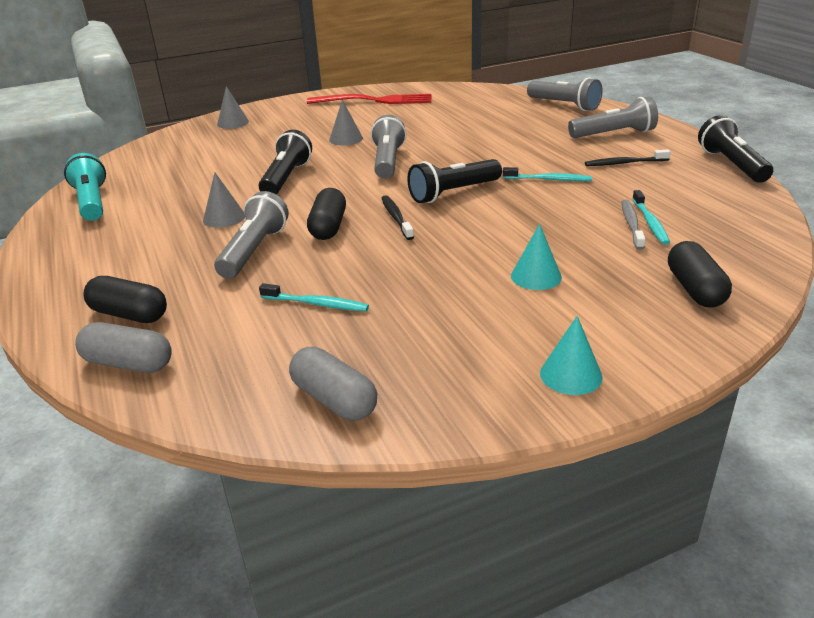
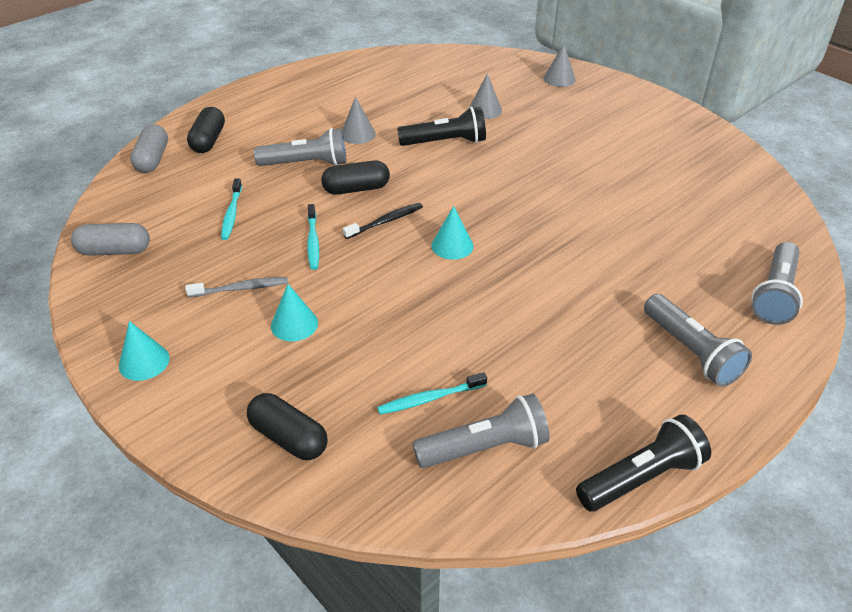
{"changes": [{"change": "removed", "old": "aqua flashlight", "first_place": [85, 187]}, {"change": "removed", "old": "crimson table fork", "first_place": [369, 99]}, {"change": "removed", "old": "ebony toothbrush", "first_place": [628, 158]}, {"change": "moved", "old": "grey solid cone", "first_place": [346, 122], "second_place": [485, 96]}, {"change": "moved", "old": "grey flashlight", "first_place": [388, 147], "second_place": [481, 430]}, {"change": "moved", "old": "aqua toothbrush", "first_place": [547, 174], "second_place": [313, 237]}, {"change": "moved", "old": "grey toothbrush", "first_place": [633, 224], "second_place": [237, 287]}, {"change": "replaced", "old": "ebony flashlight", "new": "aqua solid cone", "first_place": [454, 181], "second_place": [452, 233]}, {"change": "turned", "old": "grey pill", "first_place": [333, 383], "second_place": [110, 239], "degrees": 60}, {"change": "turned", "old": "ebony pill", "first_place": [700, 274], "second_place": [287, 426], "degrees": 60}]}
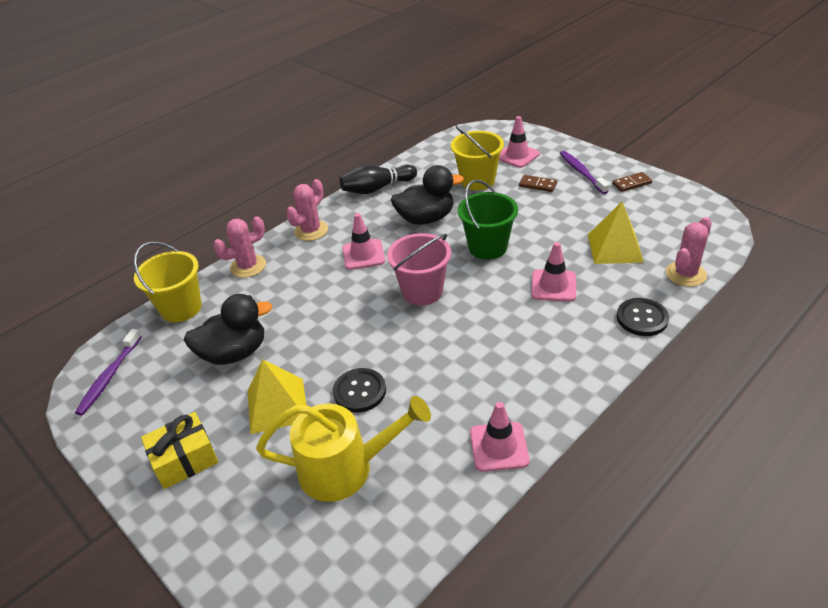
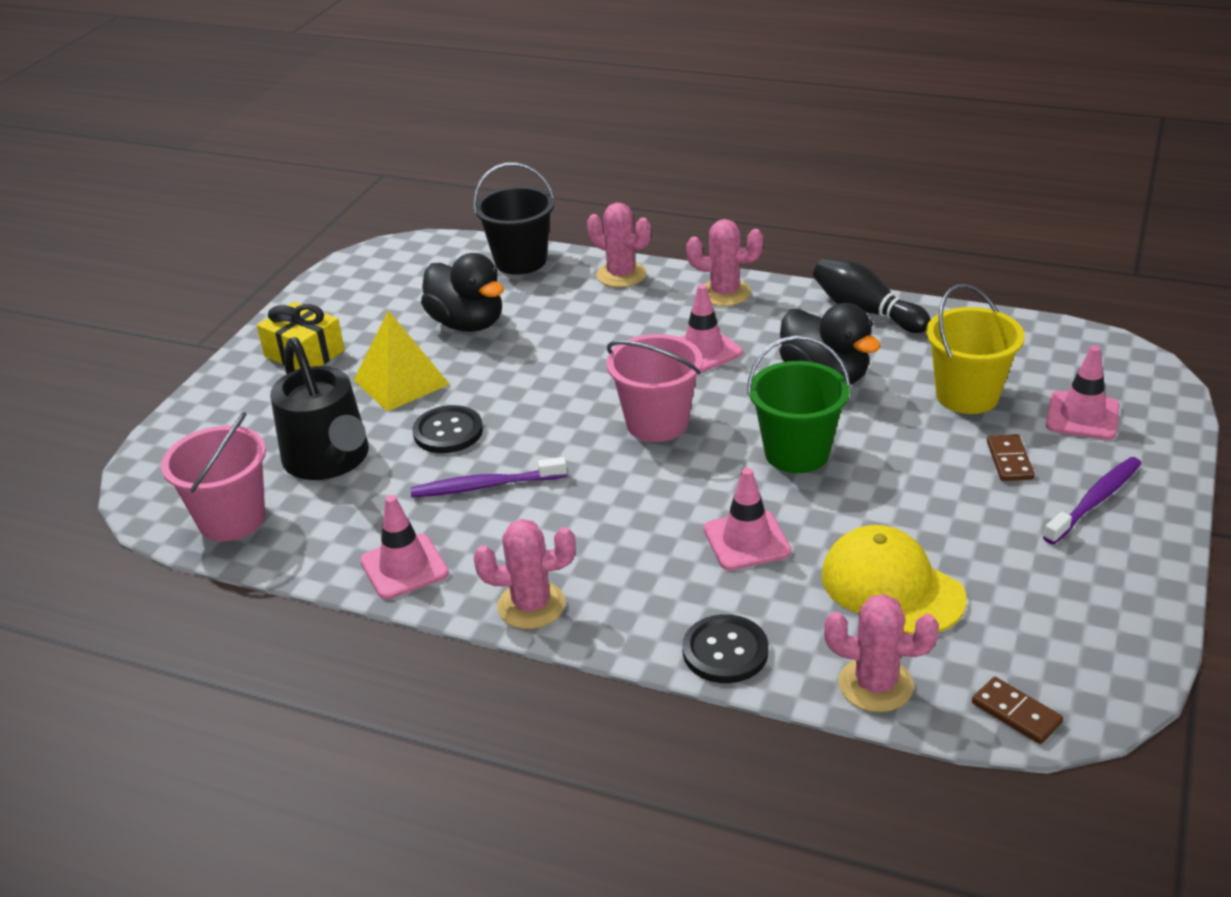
{"changes": [{"change": "added", "new": "pink bucket", "second_place": [213, 477]}, {"change": "added", "new": "pink saguaro cactus", "second_place": [525, 574]}, {"change": "moved", "old": "royal purple toothbrush", "first_place": [108, 372], "second_place": [488, 477]}, {"change": "moved", "old": "dark brown domino piece", "first_place": [632, 182], "second_place": [1017, 710]}, {"change": "replaced", "old": "golden pyramid shape", "new": "golden cap", "first_place": [616, 233], "second_place": [894, 579]}, {"change": "recoloured", "old": "golden bucket", "new": "ebony bucket", "first_place": [168, 281], "second_place": [514, 218]}, {"change": "recoloured", "old": "golden watering can", "new": "ebony watering can", "first_place": [343, 449], "second_place": [319, 408]}]}
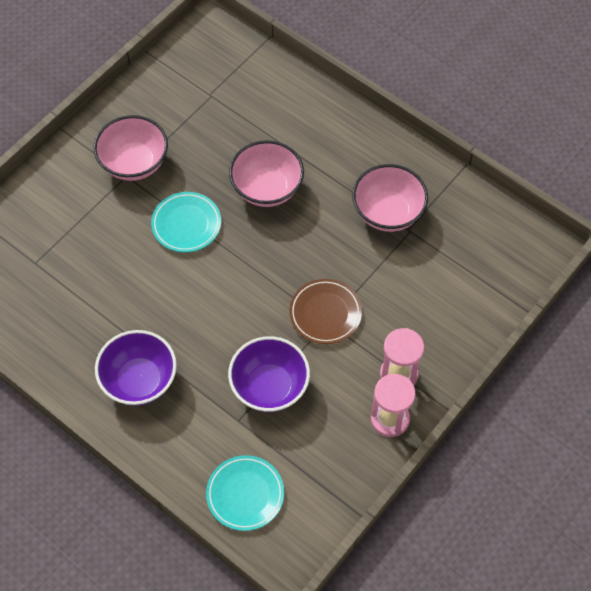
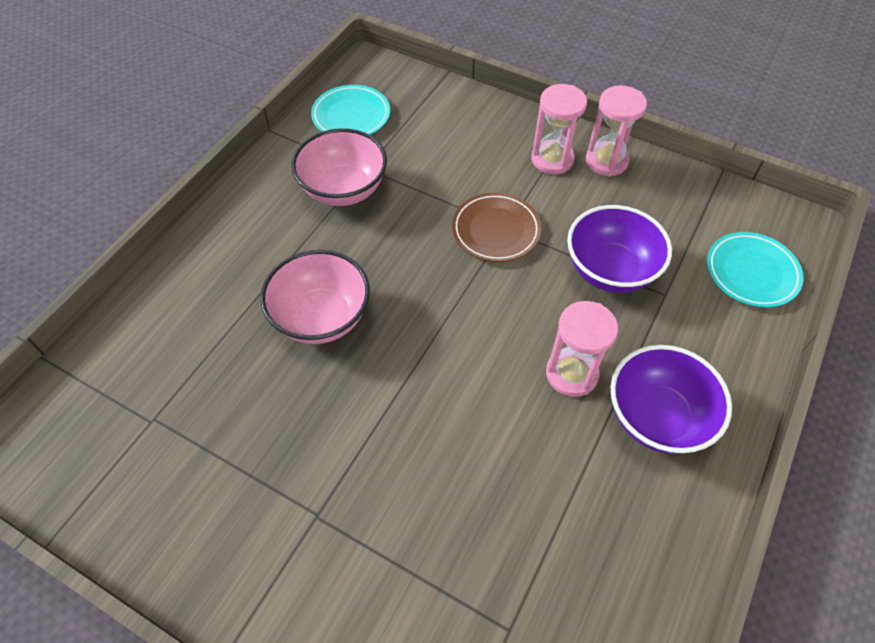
{"changes": [{"change": "removed", "old": "pink bowl", "first_place": [131, 148]}, {"change": "added", "new": "pink hourglass", "second_place": [582, 349]}, {"change": "moved", "old": "aqua plate", "first_place": [186, 222], "second_place": [350, 110]}]}
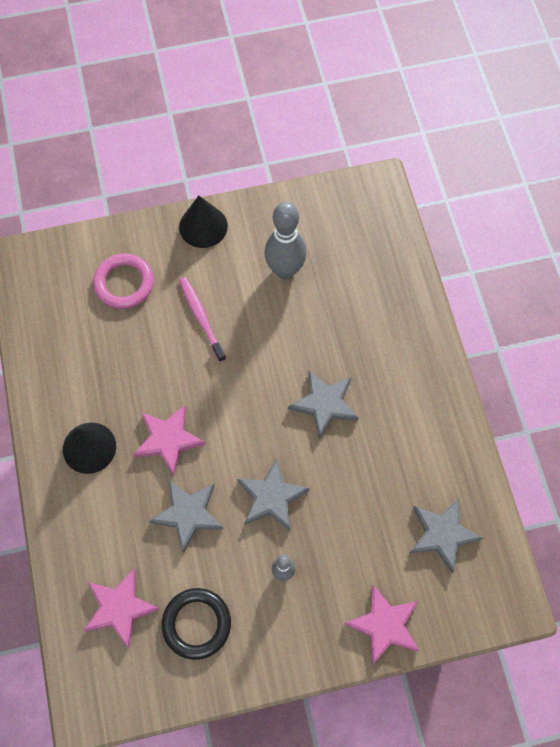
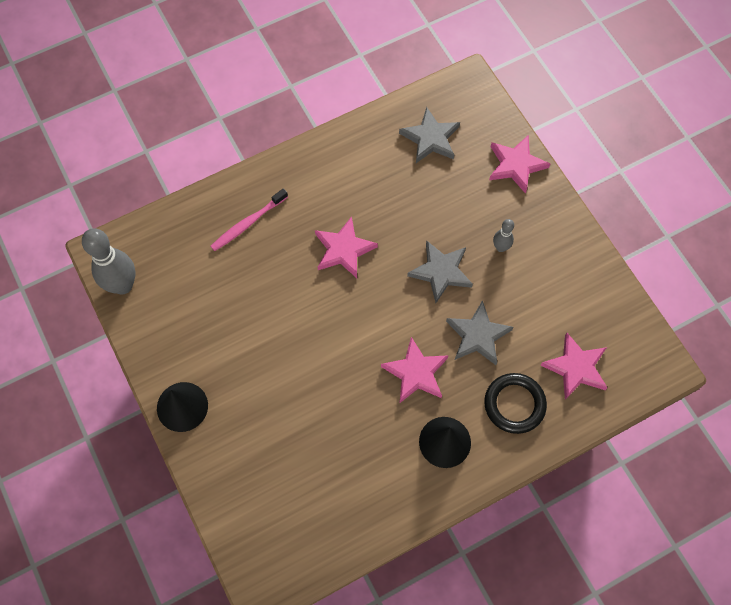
{"changes": [{"change": "removed", "old": "pink hoop", "first_place": [123, 281]}, {"change": "moved", "old": "ebony hoop", "first_place": [196, 624], "second_place": [515, 403]}, {"change": "moved", "old": "pink toothbrush", "first_place": [202, 319], "second_place": [249, 219]}, {"change": "moved", "old": "grey bowling pin", "first_place": [286, 240], "second_place": [108, 261]}, {"change": "recoloured", "old": "grey star", "new": "pink star", "first_place": [323, 404], "second_place": [346, 247]}]}
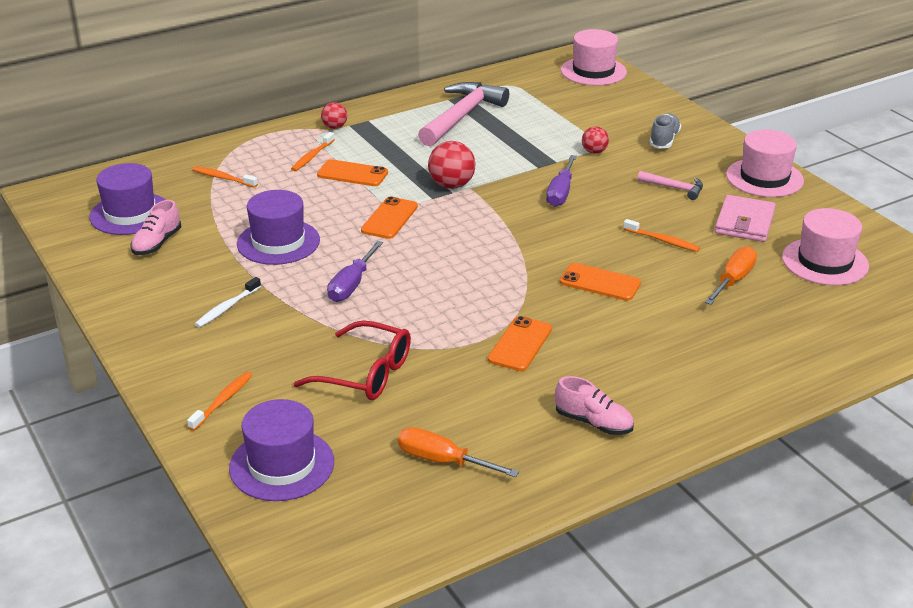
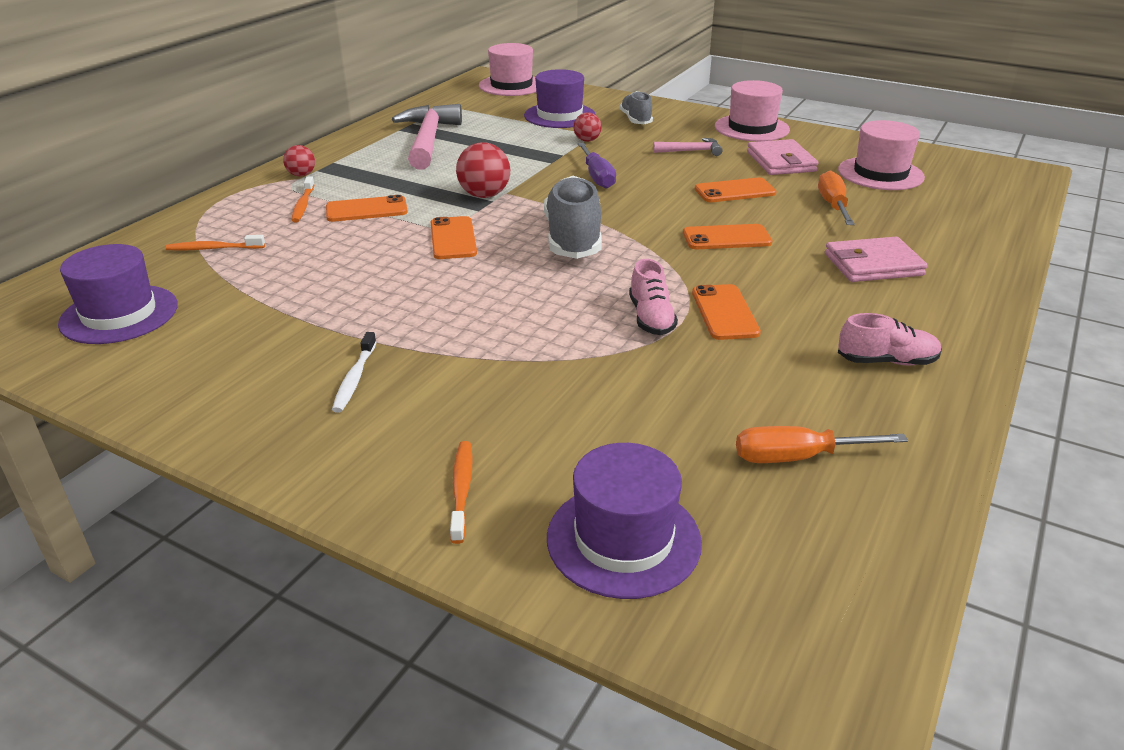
{"changes": [{"change": "removed", "old": "crimson spectacles", "first_place": [352, 360]}, {"change": "removed", "old": "royal purple screwdriver", "first_place": [355, 271]}, {"change": "added", "new": "grey sneaker", "second_place": [573, 217]}, {"change": "added", "new": "pink wallet", "second_place": [876, 259]}, {"change": "moved", "old": "pink sneaker", "first_place": [155, 227], "second_place": [653, 297]}, {"change": "moved", "old": "royal purple hat", "first_place": [278, 227], "second_place": [560, 98]}, {"change": "replaced", "old": "orange-coloured toothbrush", "new": "orange-coloured mobile phone", "first_place": [661, 235], "second_place": [735, 189]}]}
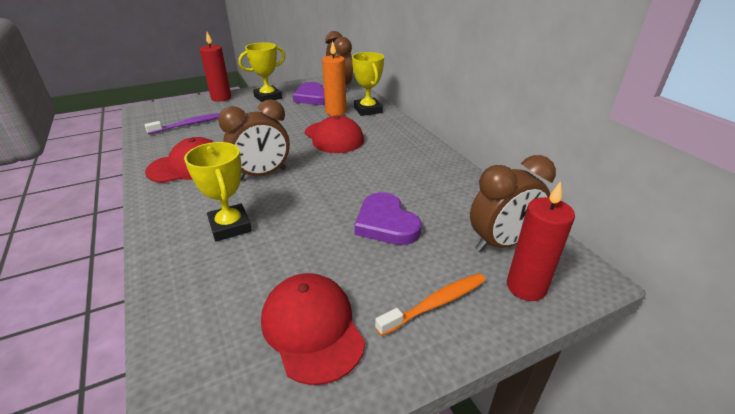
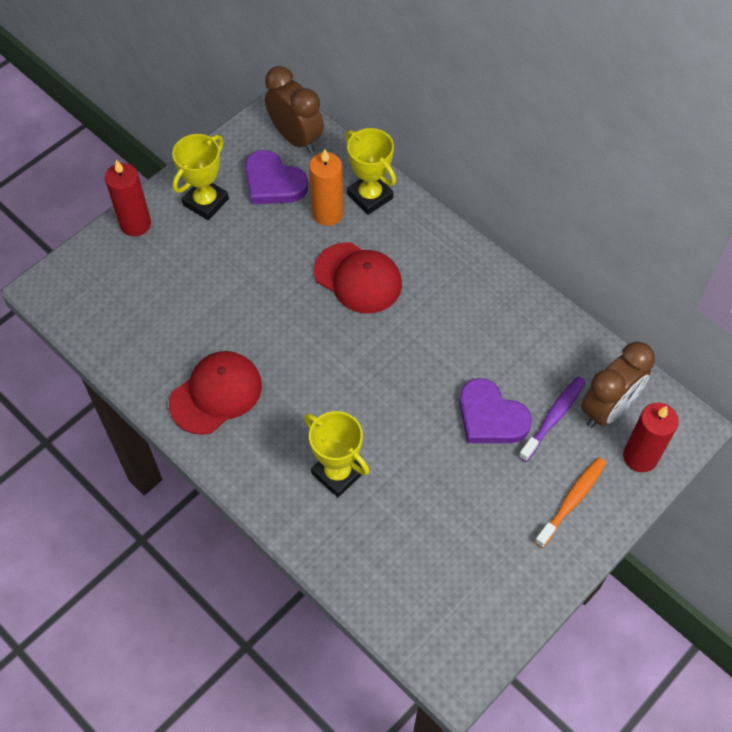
{"changes": [{"change": "removed", "old": "dark brown bedside clock", "first_place": [254, 140]}, {"change": "removed", "old": "crimson cap", "first_place": [313, 329]}, {"change": "moved", "old": "royal purple toothbrush", "first_place": [182, 124], "second_place": [552, 419]}]}
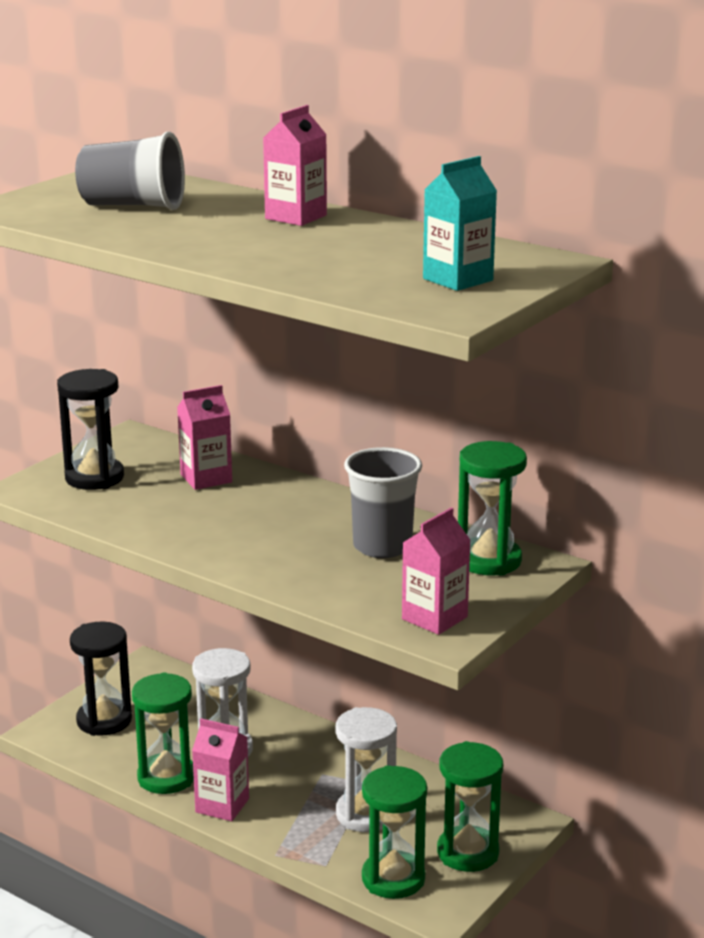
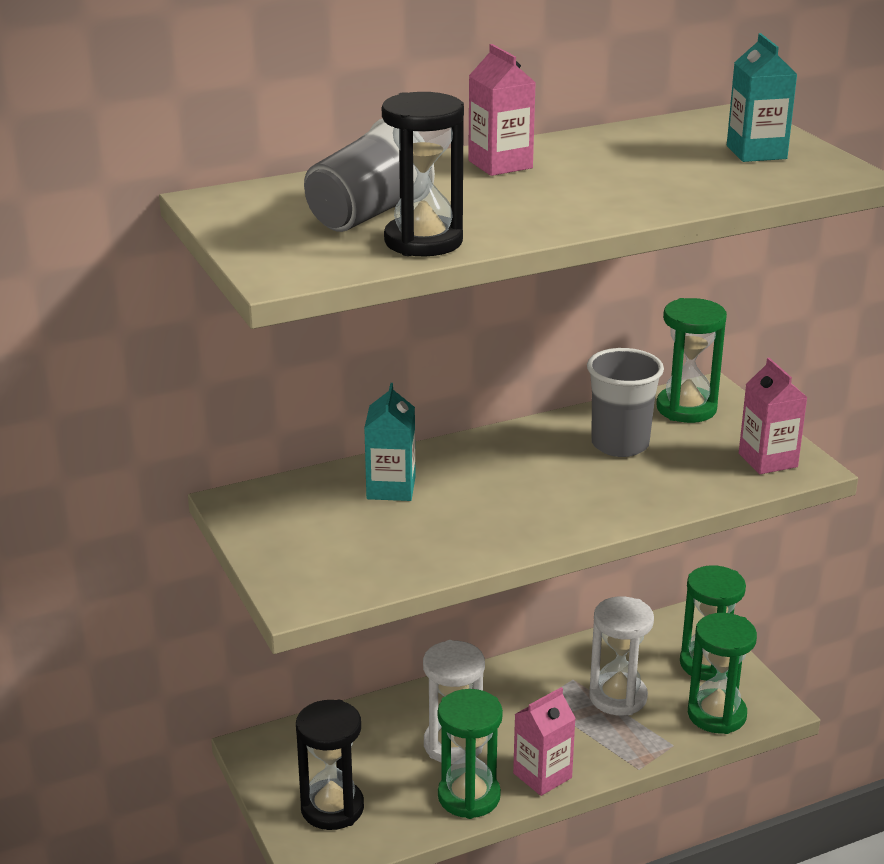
{"changes": [{"change": "moved", "old": "ebony hourglass", "first_place": [90, 429], "second_place": [423, 174]}, {"change": "recoloured", "old": "pink juice carton", "new": "aqua juice carton", "first_place": [204, 437], "second_place": [389, 442]}]}
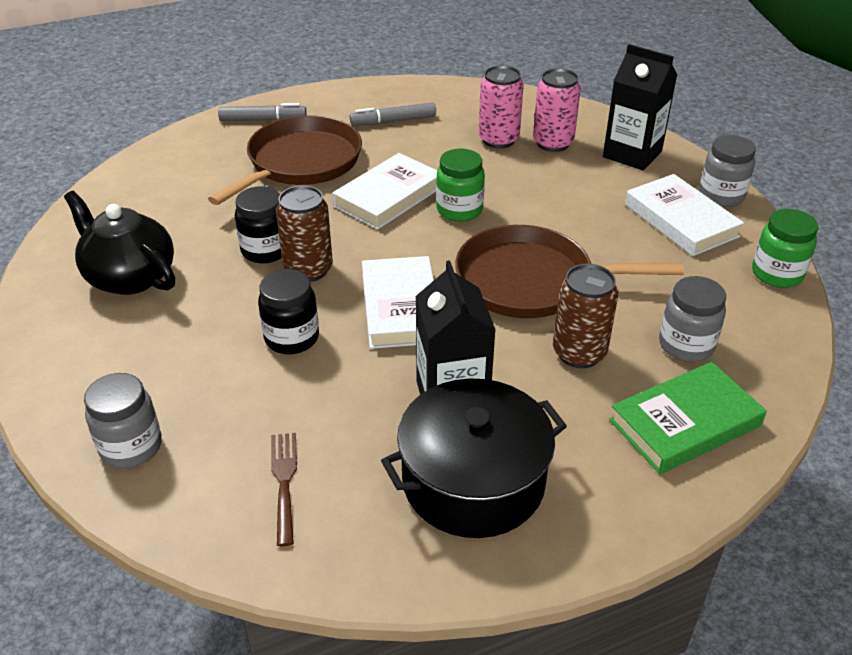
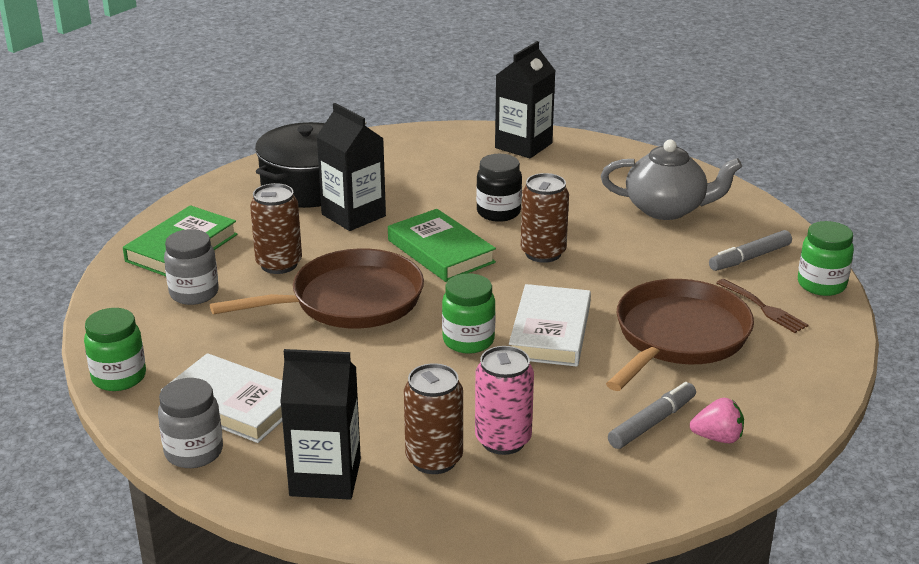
{"changes": [{"change": "removed", "old": "ebony preserve jar", "first_place": [258, 224]}, {"change": "added", "new": "pink toy strawberry", "second_place": [717, 420]}, {"change": "added", "new": "emerald preserve jar", "second_place": [826, 258]}, {"change": "moved", "old": "grey felt pen", "first_place": [262, 112], "second_place": [750, 250]}, {"change": "moved", "old": "dark brown table fork", "first_place": [284, 489], "second_place": [762, 306]}, {"change": "replaced", "old": "grey preserve jar", "new": "ebony juice carton", "first_place": [123, 420], "second_place": [525, 99]}, {"change": "recoloured", "old": "ebony tea pot", "new": "grey tea pot", "first_place": [119, 243], "second_place": [671, 179]}, {"change": "recoloured", "old": "pure white hardback", "new": "emerald hardback", "first_place": [398, 302], "second_place": [442, 245]}, {"change": "recoloured", "old": "pink tin", "new": "dark brown tin", "first_place": [557, 110], "second_place": [433, 418]}, {"change": "turned", "old": "dark brown skillet", "first_place": [285, 160], "second_place": [680, 335], "degrees": -150}]}
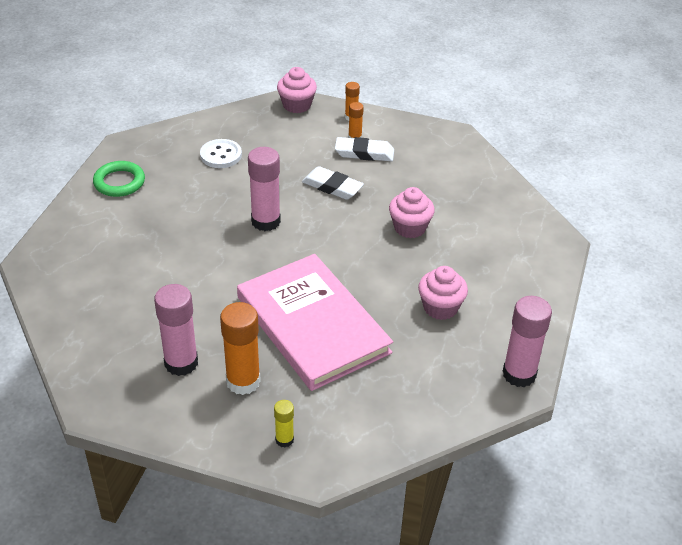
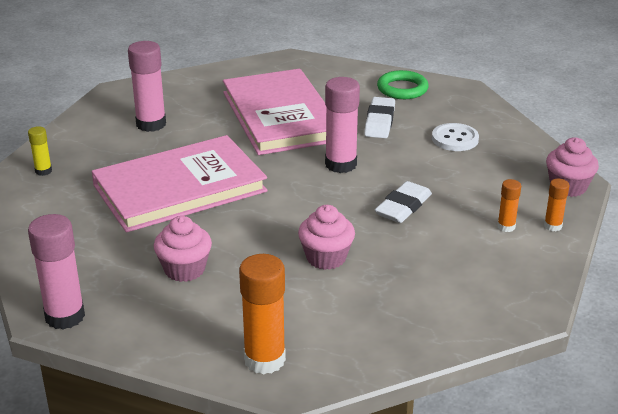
{"changes": [{"change": "added", "new": "pink hardback", "second_place": [274, 112]}, {"change": "moved", "old": "orange-coloured stick of glue", "first_place": [240, 348], "second_place": [262, 314]}, {"change": "moved", "old": "pure white eraser", "first_place": [364, 149], "second_place": [379, 117]}]}
